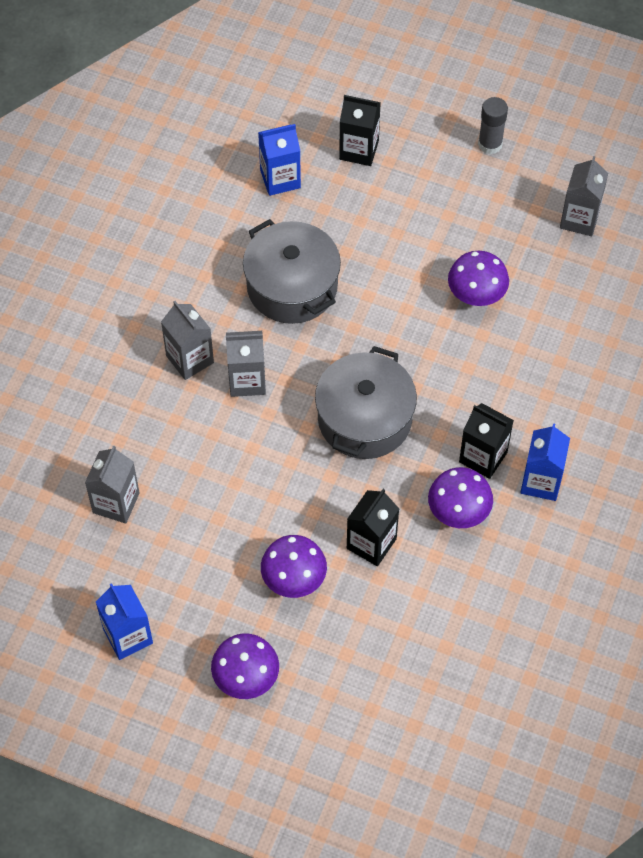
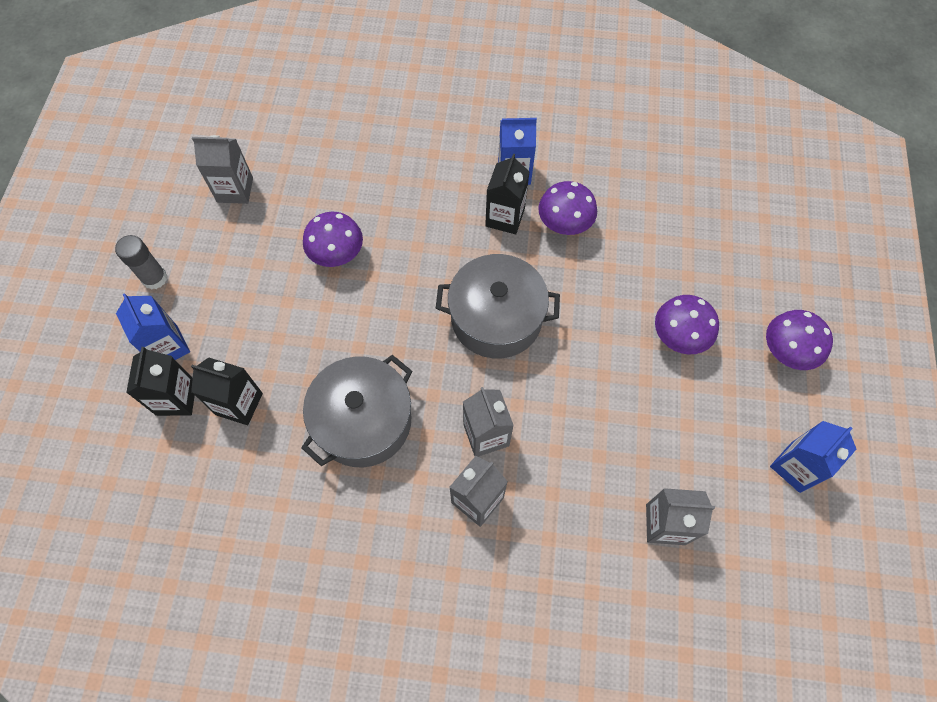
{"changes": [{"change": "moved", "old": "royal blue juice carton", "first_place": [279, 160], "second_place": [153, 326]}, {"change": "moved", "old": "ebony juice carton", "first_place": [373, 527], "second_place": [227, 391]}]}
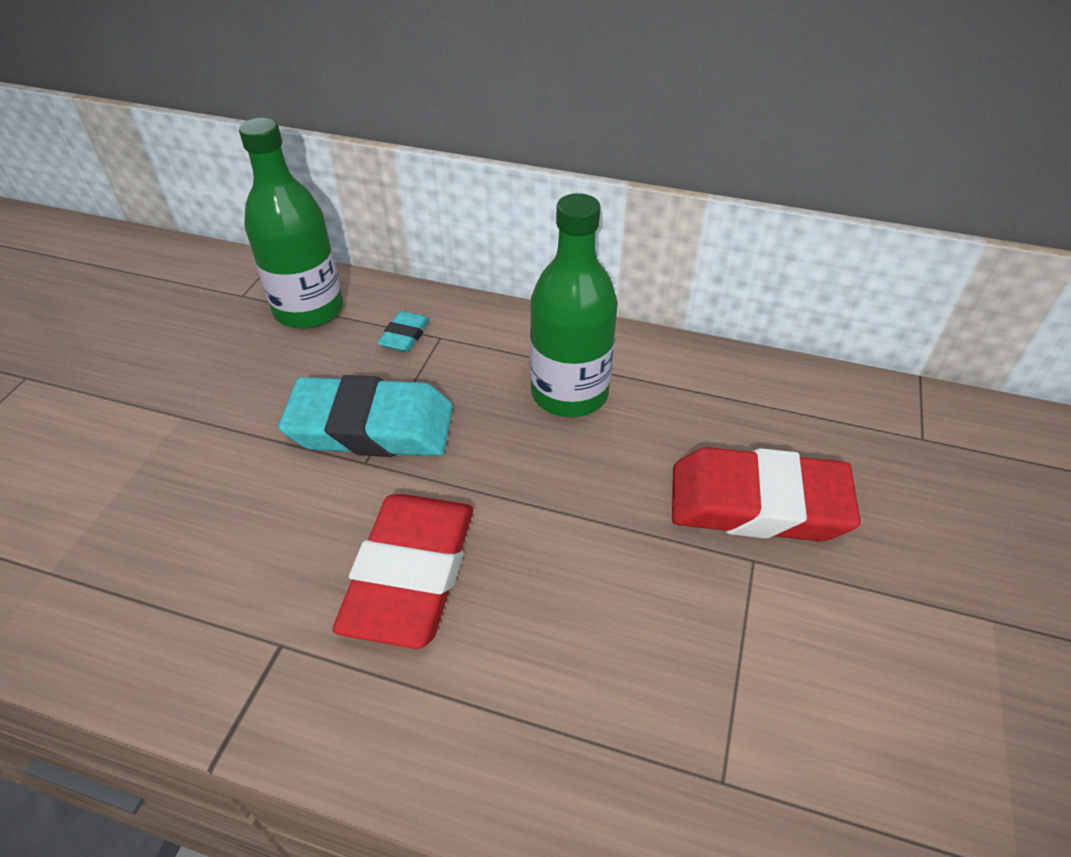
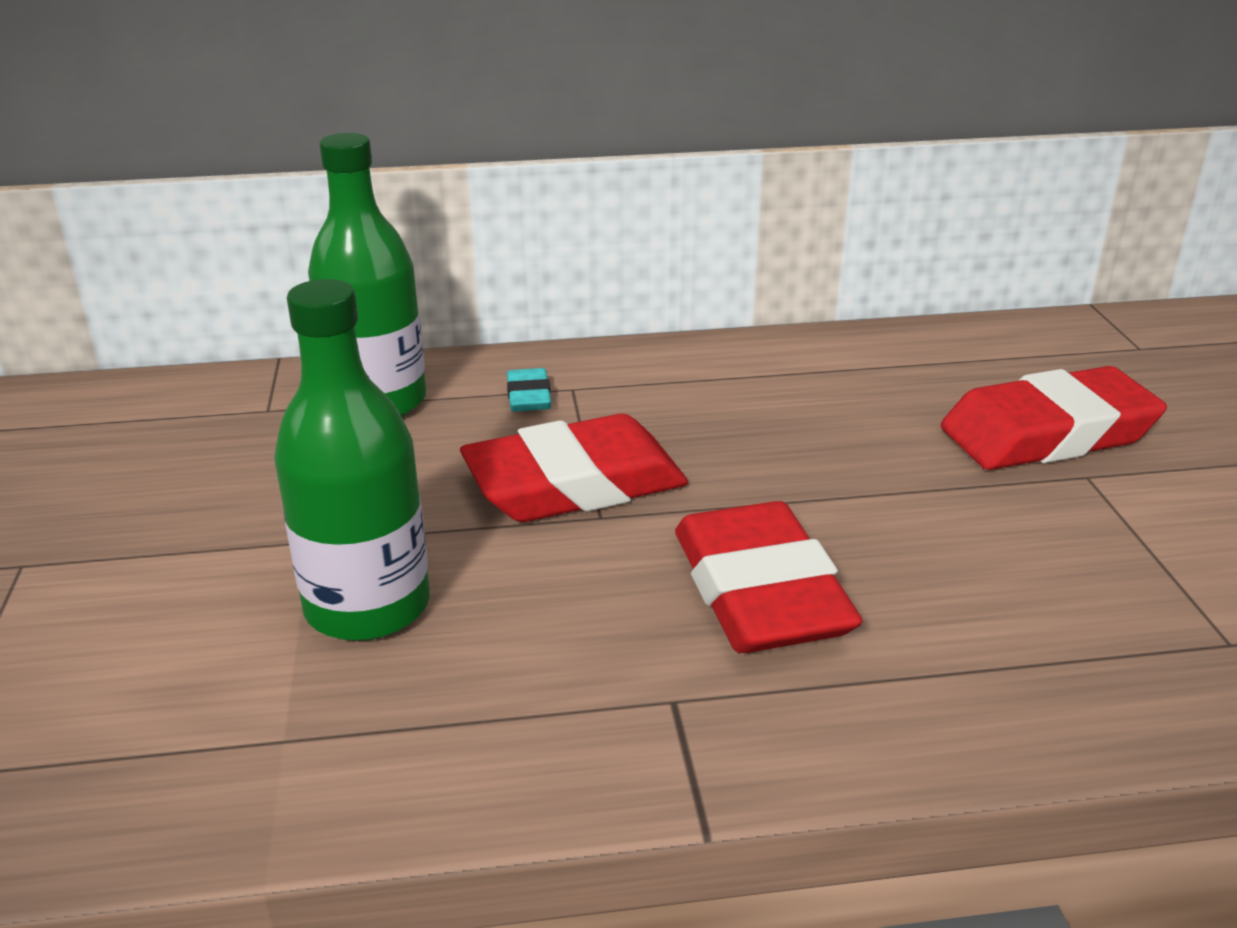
{"changes": [{"change": "moved", "old": "emerald flask", "first_place": [574, 305], "second_place": [352, 460]}, {"change": "recoloured", "old": "aqua eraser", "new": "crimson eraser", "first_place": [365, 416], "second_place": [574, 468]}]}
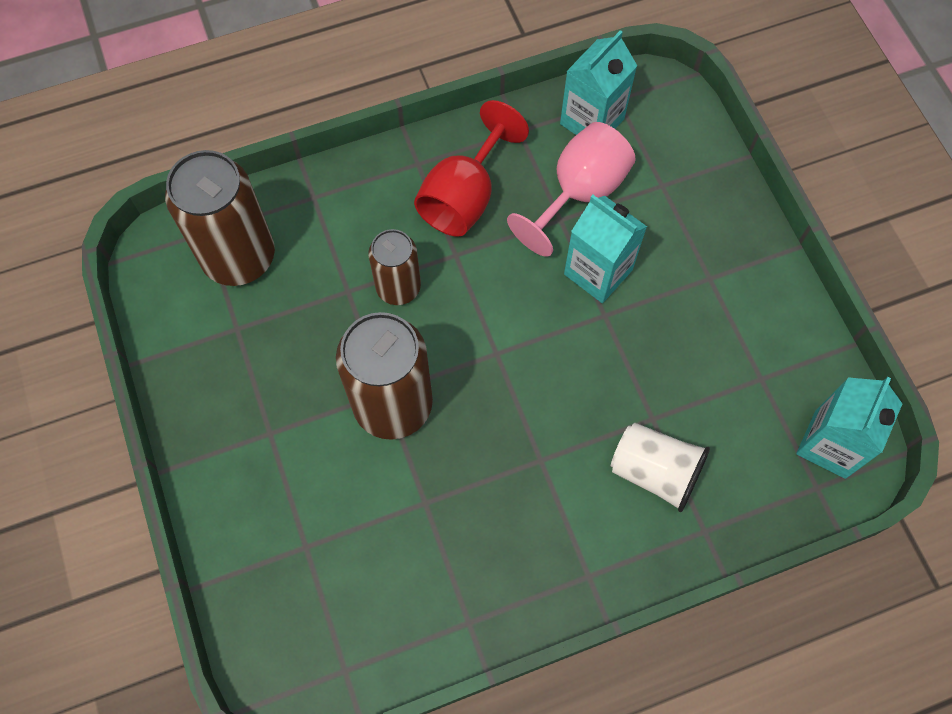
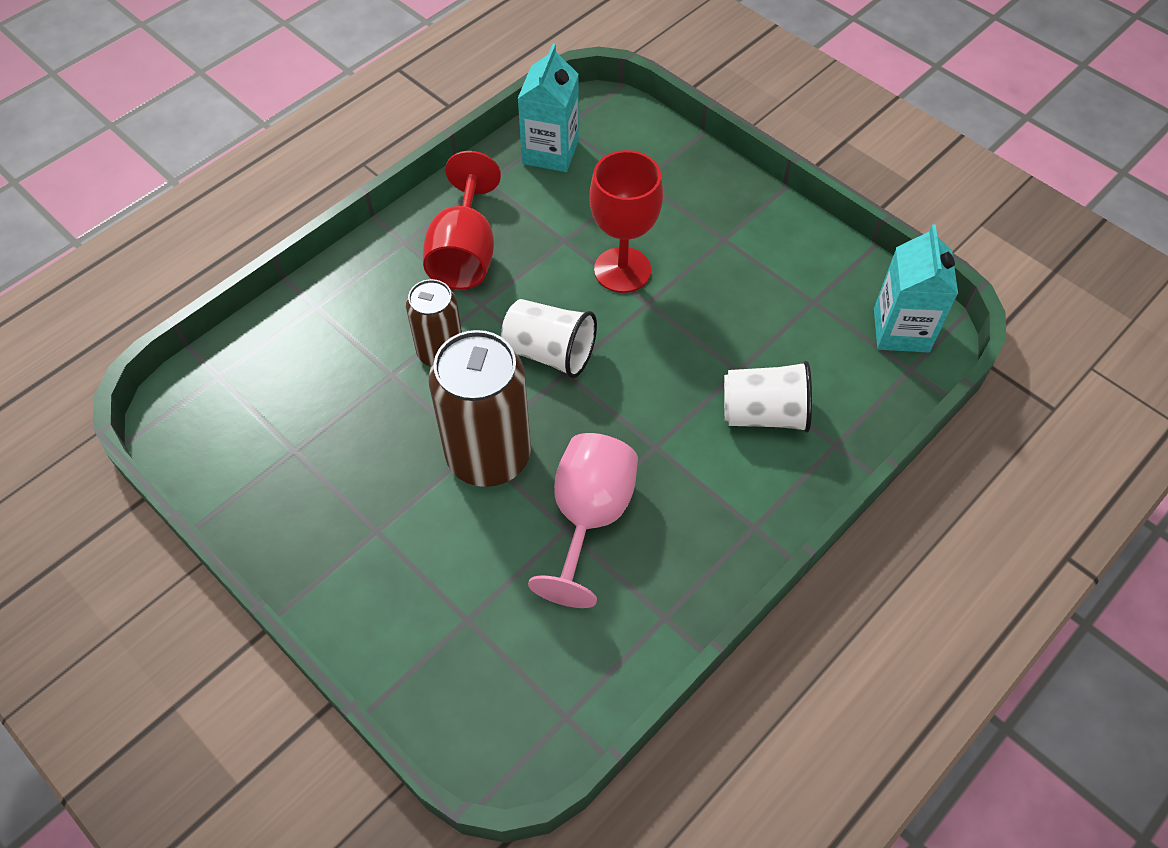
{"changes": [{"change": "removed", "old": "dark brown tin", "first_place": [220, 218]}, {"change": "added", "new": "pure white beaker", "second_place": [549, 338]}, {"change": "moved", "old": "pink chalice", "first_place": [571, 189], "second_place": [583, 520]}, {"change": "replaced", "old": "aqua juice carton", "new": "crimson chalice", "first_place": [605, 249], "second_place": [626, 221]}]}
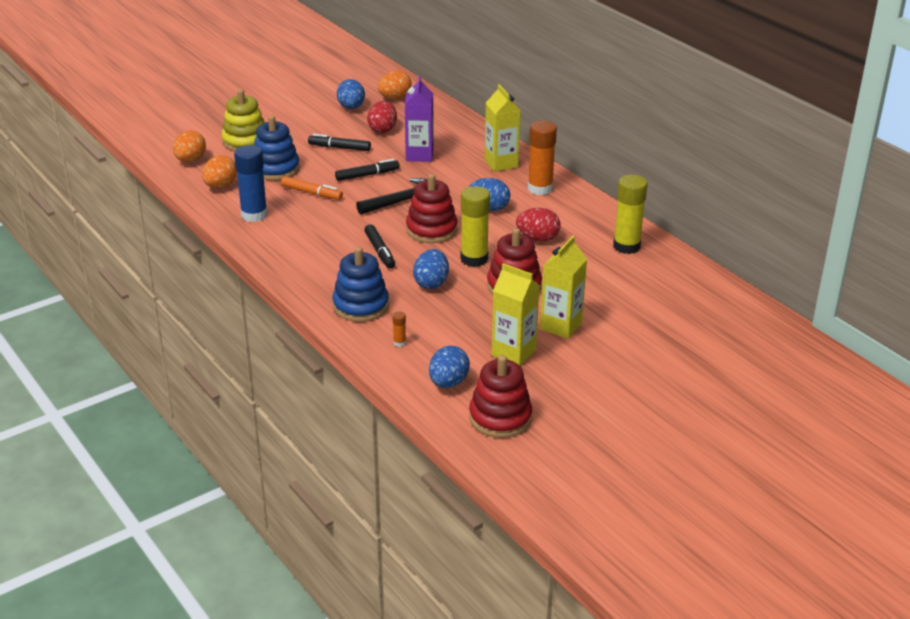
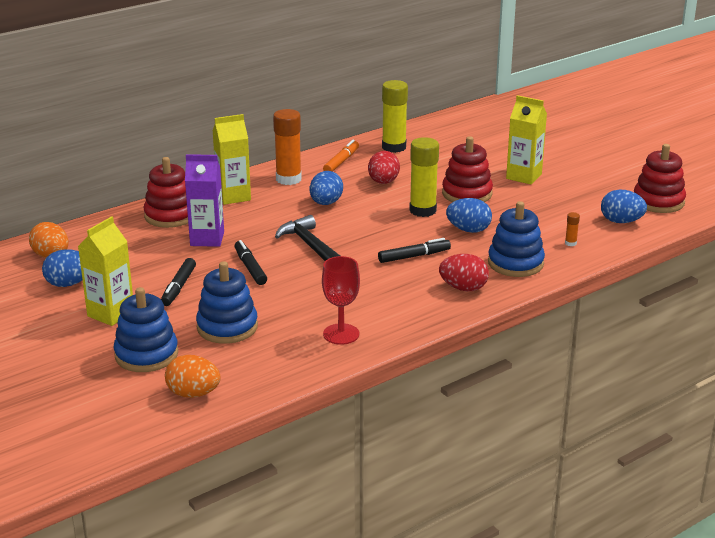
{"changes": [{"change": "removed", "old": "orange-coloured toy egg", "first_place": [219, 171]}, {"change": "moved", "old": "orange-coloured felt pen", "first_place": [312, 188], "second_place": [341, 156]}, {"change": "moved", "old": "crimson toy egg", "first_place": [382, 117], "second_place": [464, 272]}, {"change": "moved", "old": "crimson stacking toy", "first_place": [432, 208], "second_place": [166, 192]}, {"change": "moved", "old": "golden juice carton", "first_place": [515, 314], "second_place": [105, 271]}, {"change": "replaced", "old": "royal blue stick of glue", "new": "crimson chalice", "first_place": [250, 183], "second_place": [341, 300]}, {"change": "recoloured", "old": "golden stacking toy", "new": "royal blue stacking toy", "first_place": [243, 120], "second_place": [146, 329]}]}
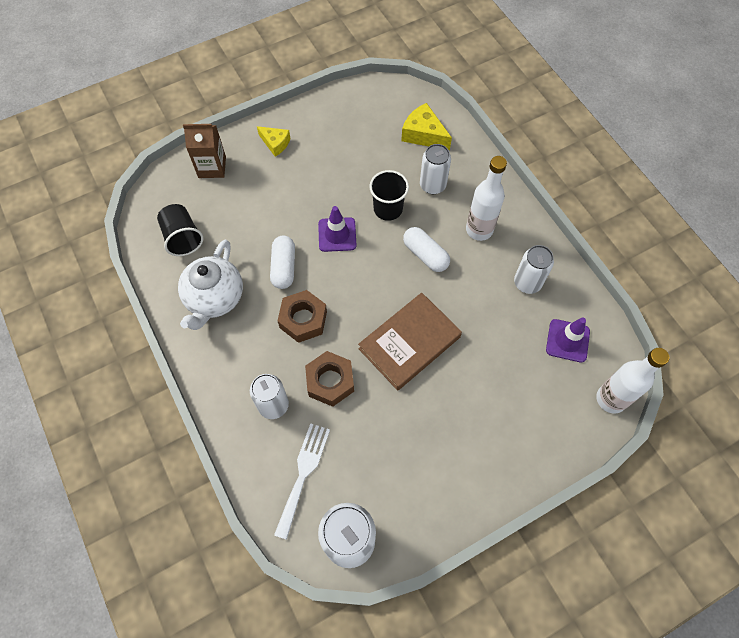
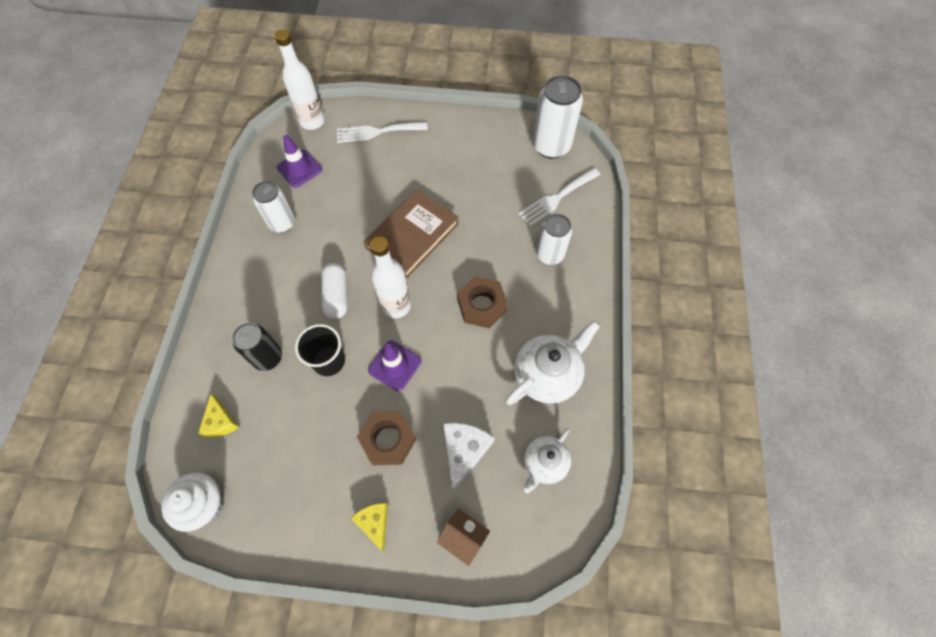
{"changes": [{"change": "removed", "old": "pure white pill", "first_place": [282, 262]}, {"change": "added", "new": "pure white fairy cake", "second_place": [192, 502]}, {"change": "added", "new": "pure white table fork", "second_place": [382, 132]}, {"change": "added", "new": "pure white cheese", "second_place": [469, 457]}, {"change": "moved", "old": "dark brown hex nut", "first_place": [329, 379], "second_place": [386, 438]}, {"change": "moved", "old": "pure white flask", "first_place": [486, 198], "second_place": [390, 277]}, {"change": "replaced", "old": "ebony beaker", "new": "pure white tea pot", "first_place": [180, 230], "second_place": [547, 460]}, {"change": "recoloured", "old": "pure white tin", "new": "ebony tin", "first_place": [435, 169], "second_place": [257, 347]}, {"change": "turned", "old": "dark brown hardback", "first_place": [410, 341], "second_place": [411, 233], "degrees": -45}, {"change": "resized", "old": "golden cheese", "first_place": [426, 126], "second_place": [218, 415], "factor": 0.66}]}
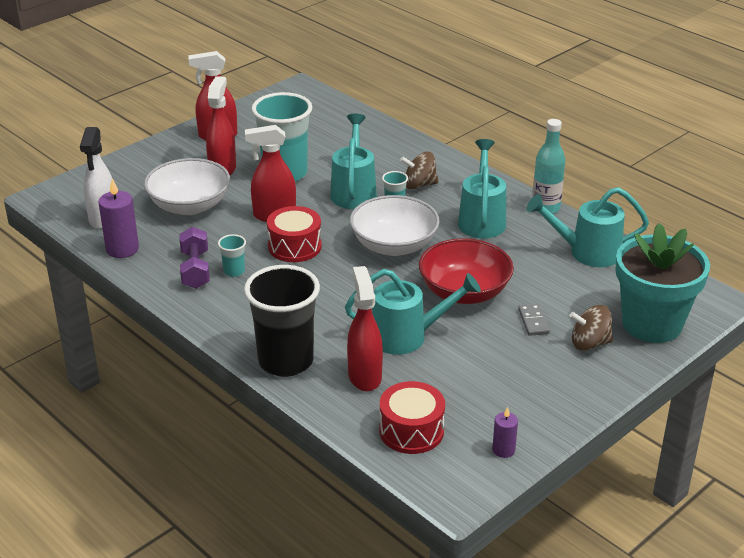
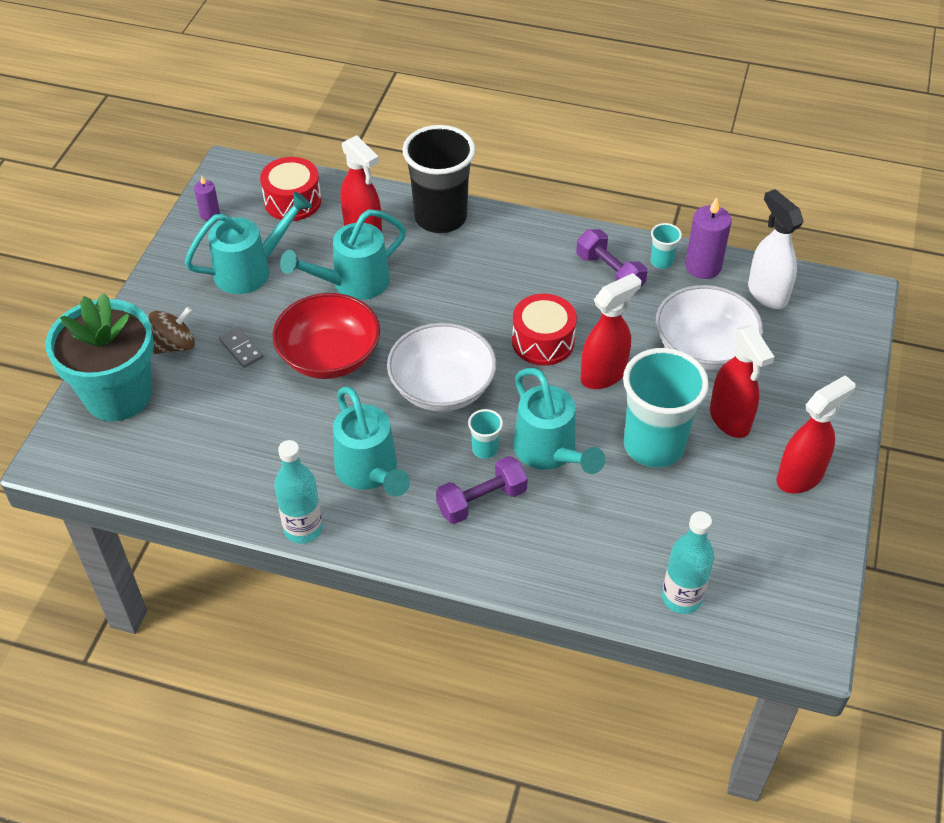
{"changes": [{"change": "added", "new": "aqua flask", "second_place": [688, 562]}, {"change": "moved", "old": "aqua beaker", "first_place": [232, 255], "second_place": [666, 246]}, {"change": "moved", "old": "aqua watering can", "first_place": [588, 227], "second_place": [248, 242]}, {"change": "replaced", "old": "dark brown whirligig", "new": "royal purple hand weight", "first_place": [419, 170], "second_place": [482, 490]}]}
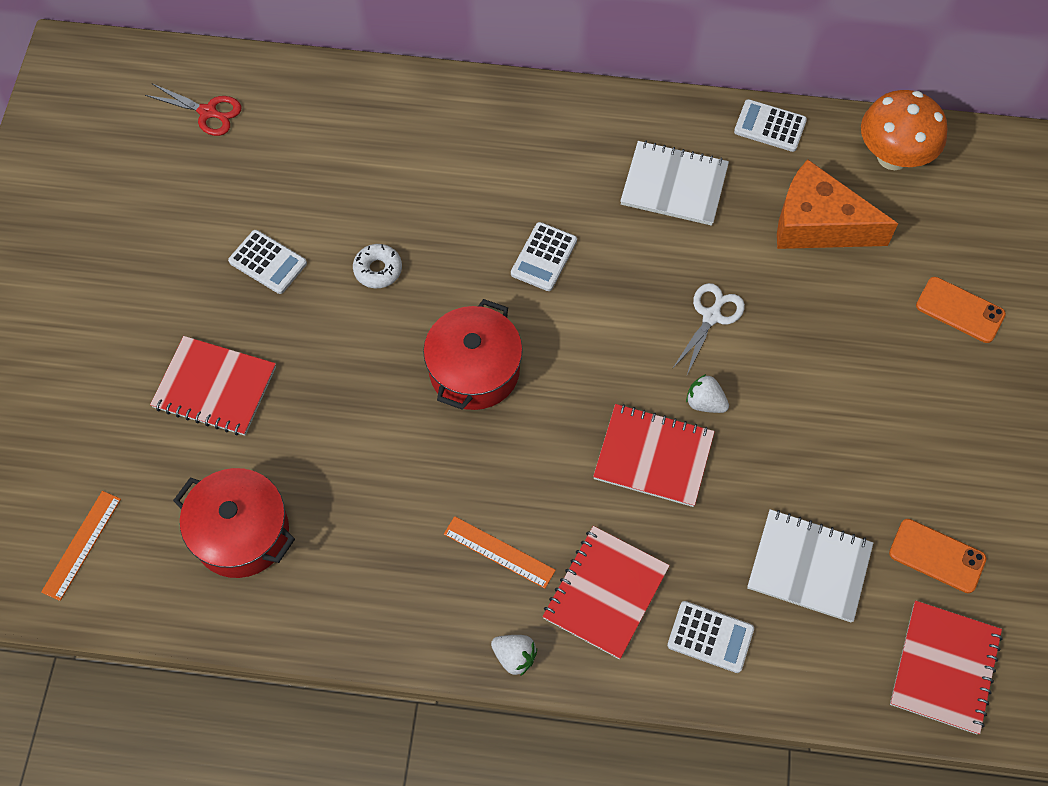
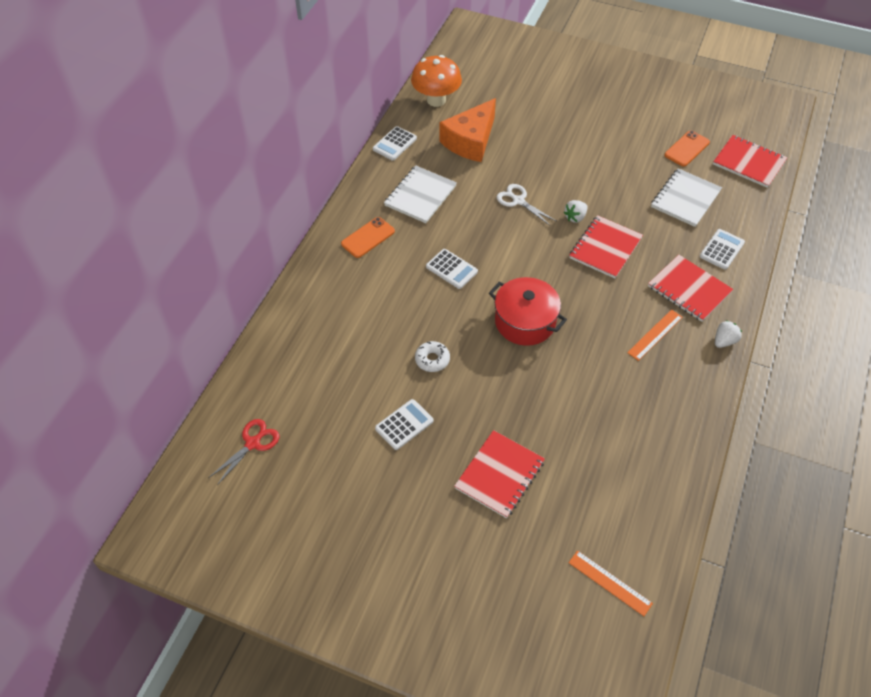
{"changes": [{"change": "removed", "old": "crimson cooking pot", "first_place": [234, 523]}, {"change": "moved", "old": "orange-coloured mobile phone", "first_place": [961, 310], "second_place": [368, 237]}]}
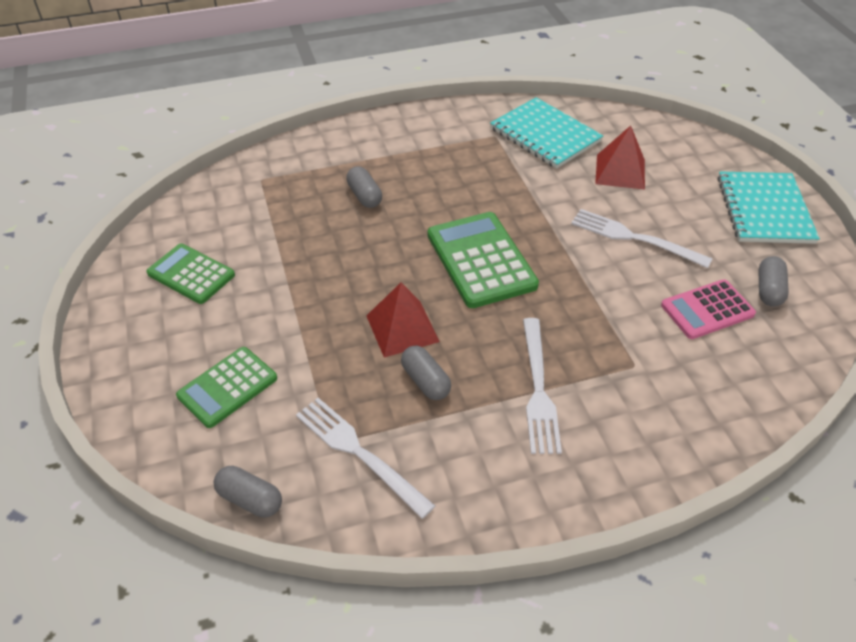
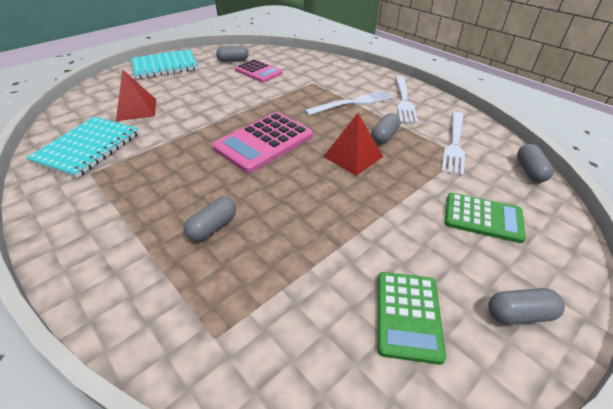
{"changes": [{"change": "added", "new": "grey pill", "second_place": [526, 306]}, {"change": "moved", "old": "pure white table fork", "first_place": [641, 238], "second_place": [406, 100]}, {"change": "recoloured", "old": "emerald adding machine", "new": "pink adding machine", "first_place": [483, 260], "second_place": [262, 142]}]}
